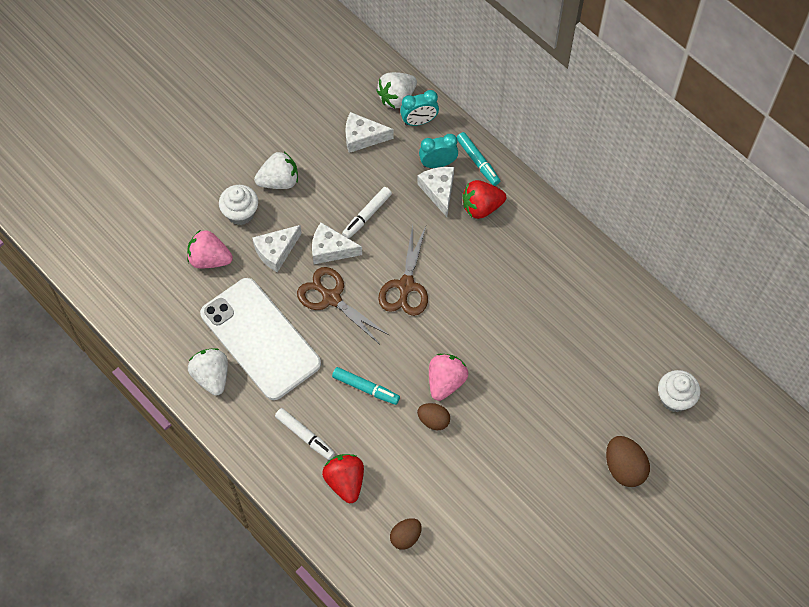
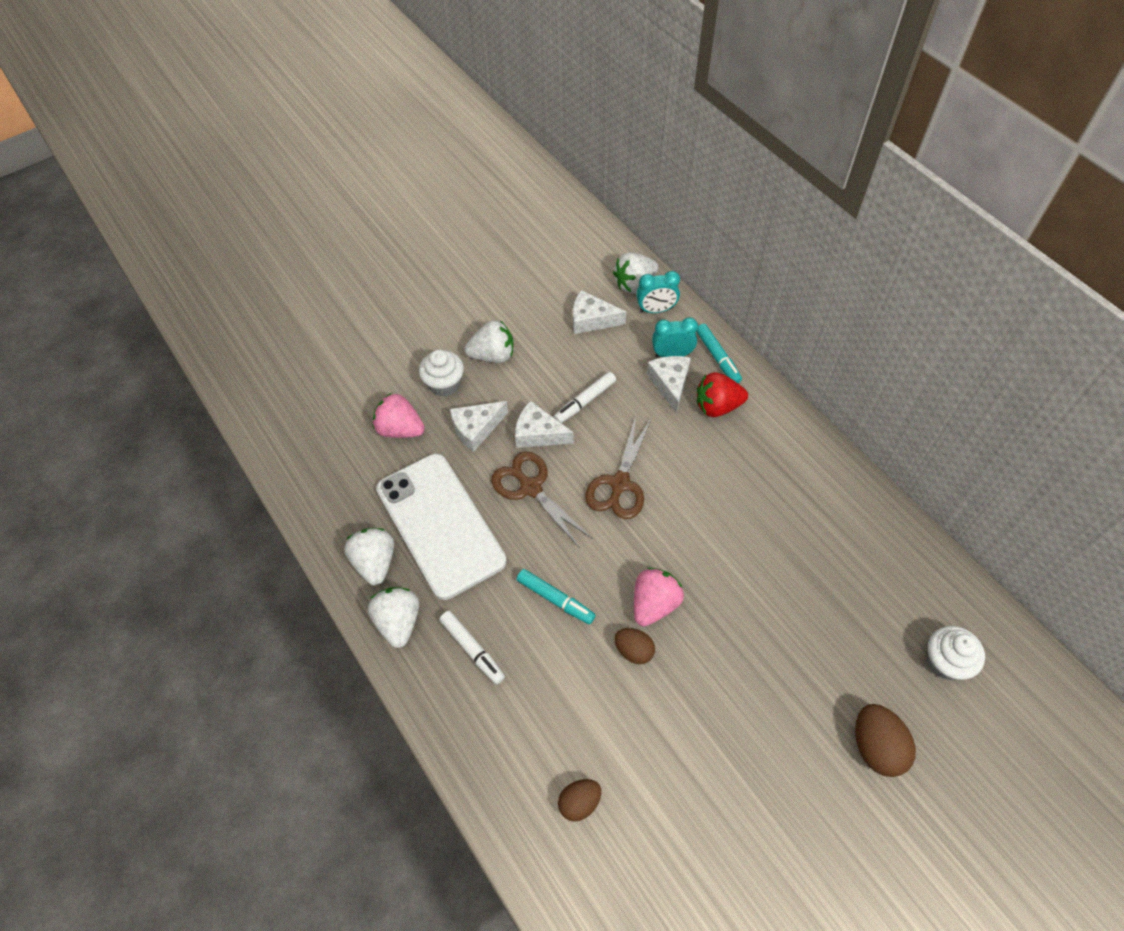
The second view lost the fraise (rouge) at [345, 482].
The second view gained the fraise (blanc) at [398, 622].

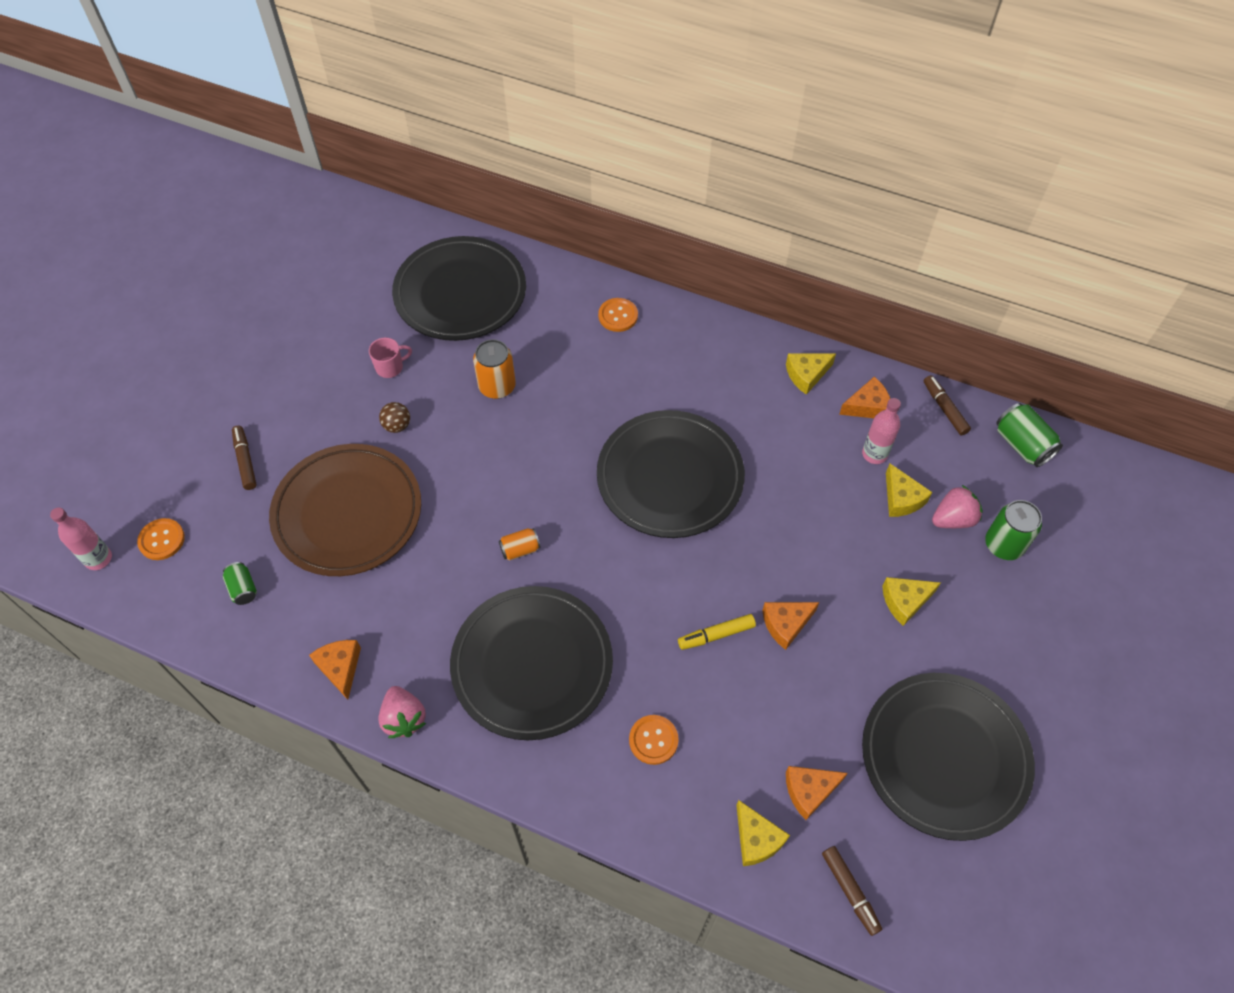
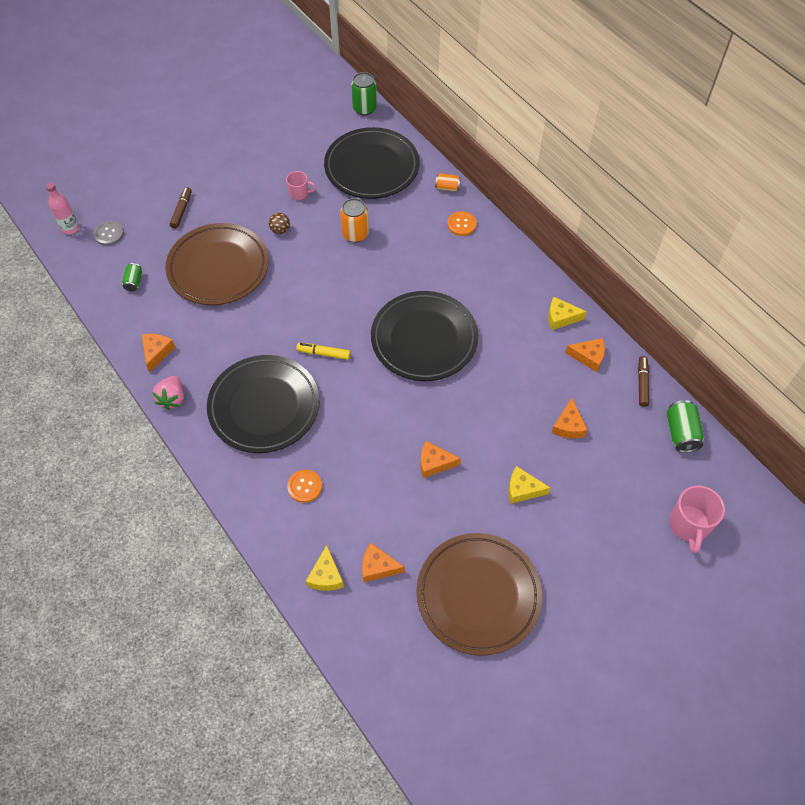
The second view lost the feutre (marron) at [850, 891].
The second view lost the bouteille (rose) at [874, 454].
The second view lost the fraise (rose) at [953, 519].
The second view gained the tasse (rose) at [689, 525].
The canette (orange) ended up elsewhere, having gone from [520, 549] to [447, 188].
The feutre (jaune) ended up elsewhere, having gone from [716, 635] to [324, 353].
The canette (vert) ended up elsewhere, having gone from [1004, 545] to [364, 108].
What was the bouton (orange) at [161, 540] turned into the bouton (gris) at [109, 234].
What was the assiette (noir) at [944, 757] turned into the assiette (marron) at [478, 595].
What was the fromage (jaune) at [901, 498] turned into the fromage (orange) at [568, 426].

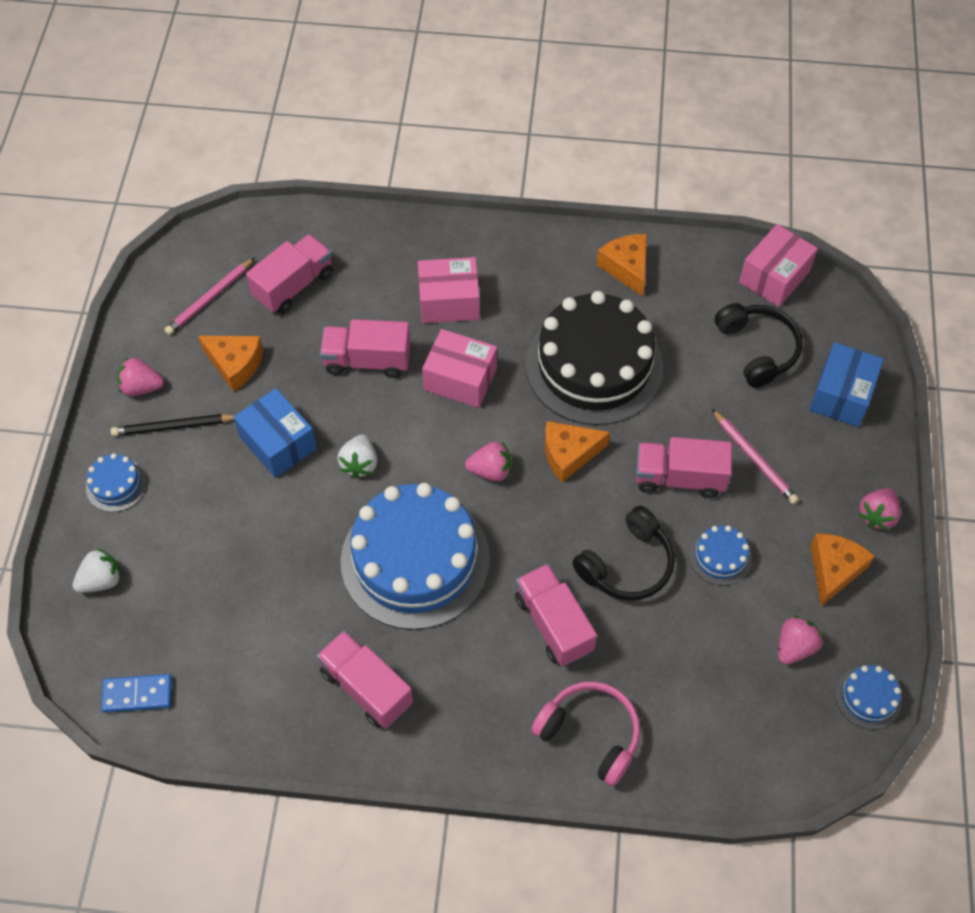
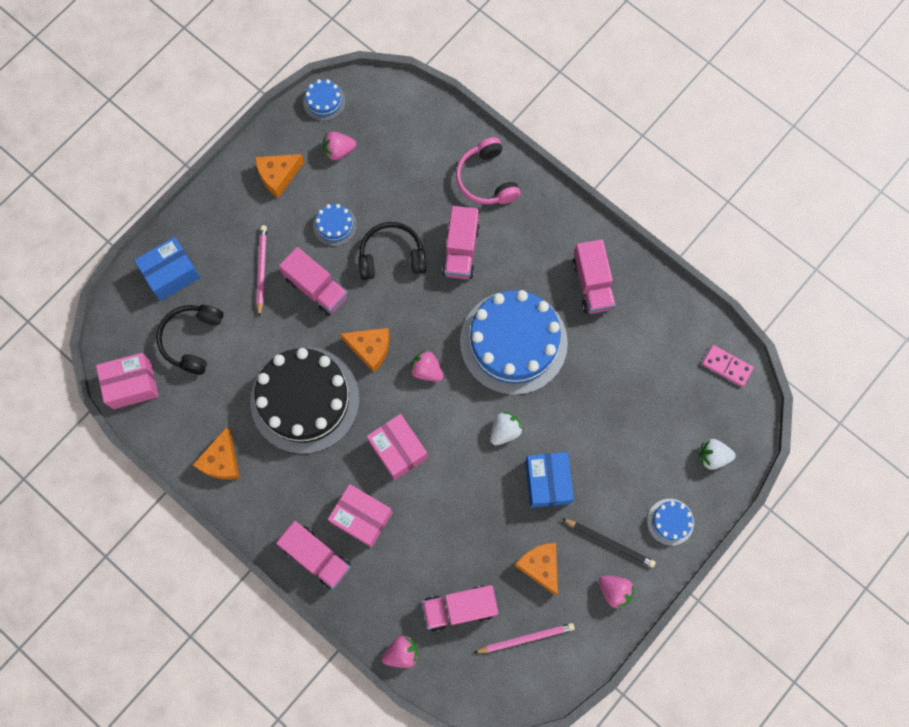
The camion (rose) ended up elsewhere, having gone from [367, 360] to [317, 557].
The fraise (rose) ended up elsewhere, having gone from [876, 515] to [402, 653].
What was the domino (bleu) at [137, 694] turned into the domino (rose) at [726, 366].

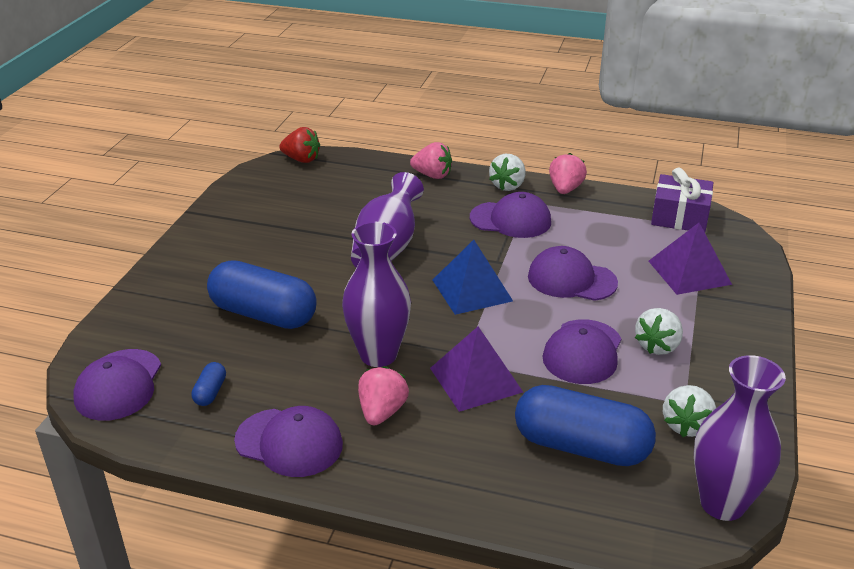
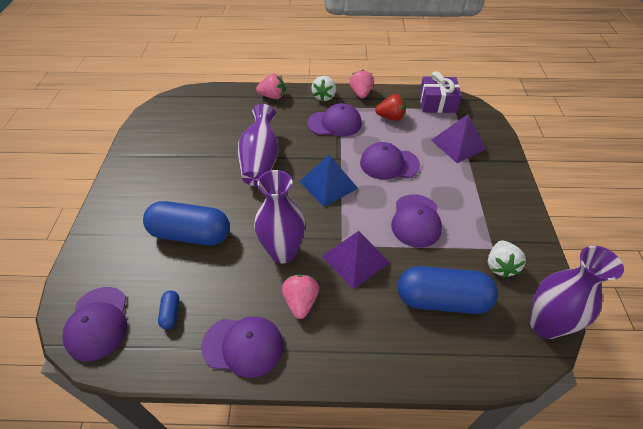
The second view lost the fraise (blanc) at [658, 346].
The fraise (rouge) ended up elsewhere, having gone from [301, 159] to [391, 117].

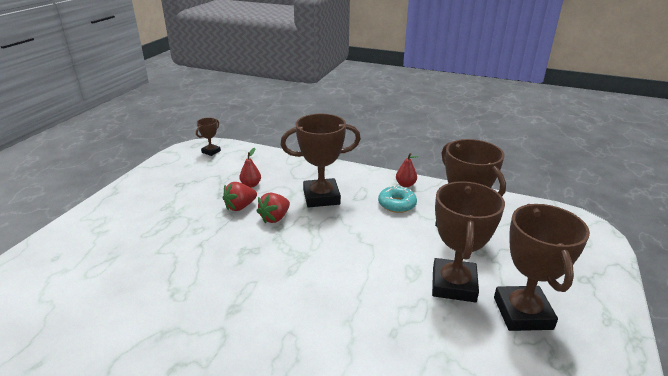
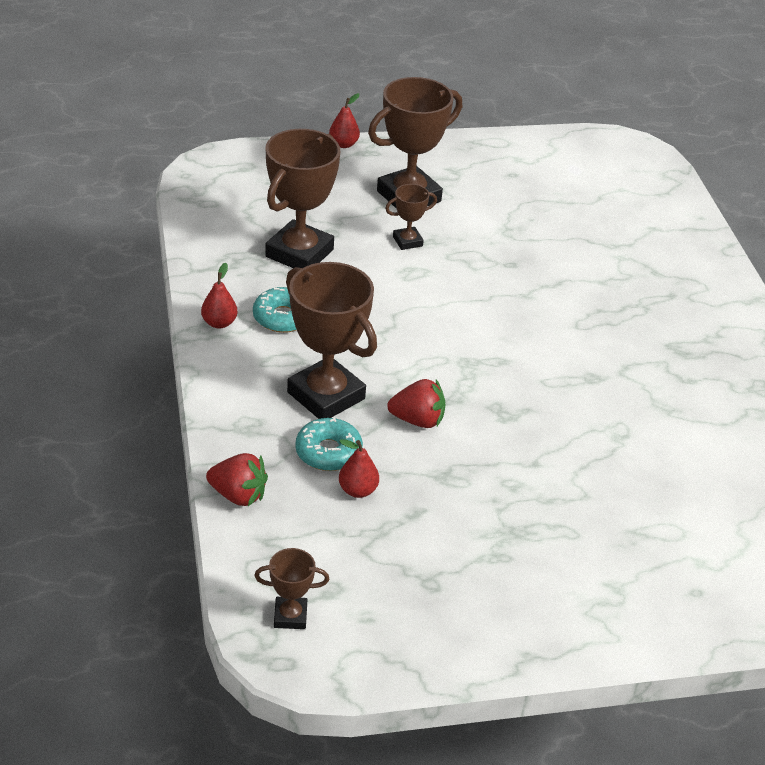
The second view gained the beignet (turquoise) at [328, 452].
The second view gained the poire (rouge) at [343, 144].
The fraise (rouge) ended up elsewhere, having gone from [240, 207] to [238, 495].
The size of the trophée (marron) at [453, 285] changed by a factor of 0.48.

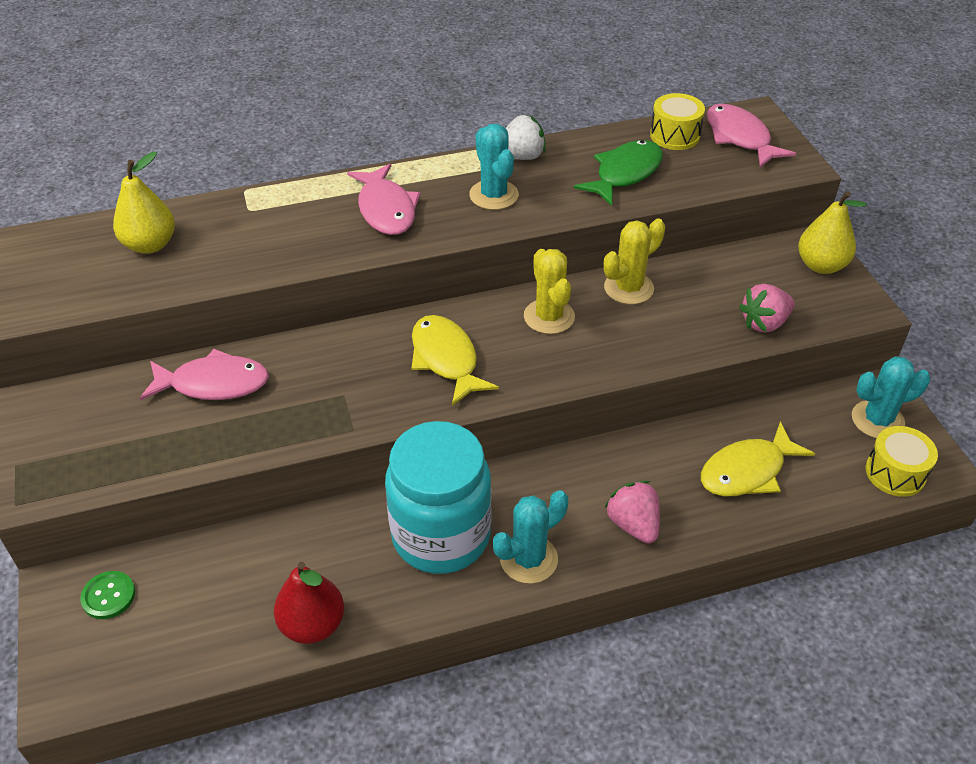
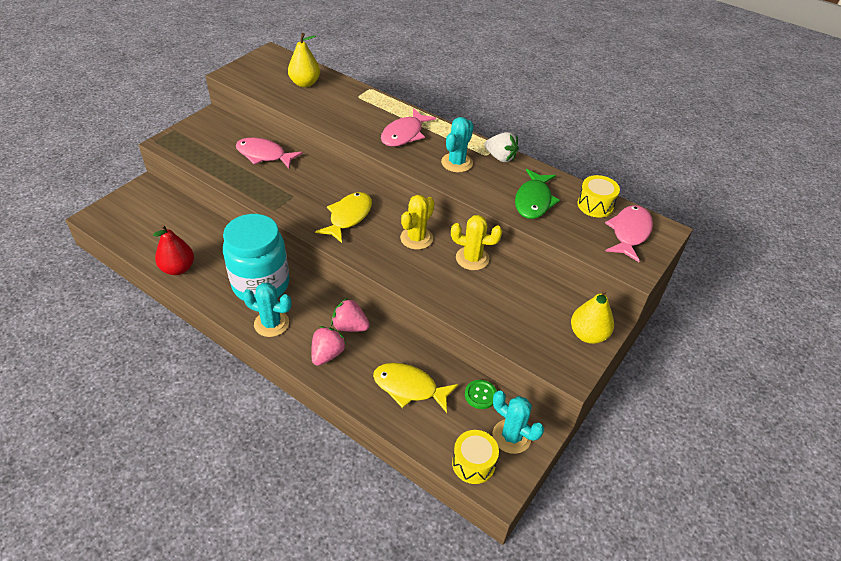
The bouton (vert) ended up elsewhere, having gone from [108, 596] to [480, 395].
The fraise (rose) ended up elsewhere, having gone from [764, 323] to [350, 326].
The poisson (rose) at [213, 384] ended up facing another way, 150 degrees clockwise from before.
The poisson (vert) at [625, 174] ended up facing another way, 105 degrees clockwise from before.

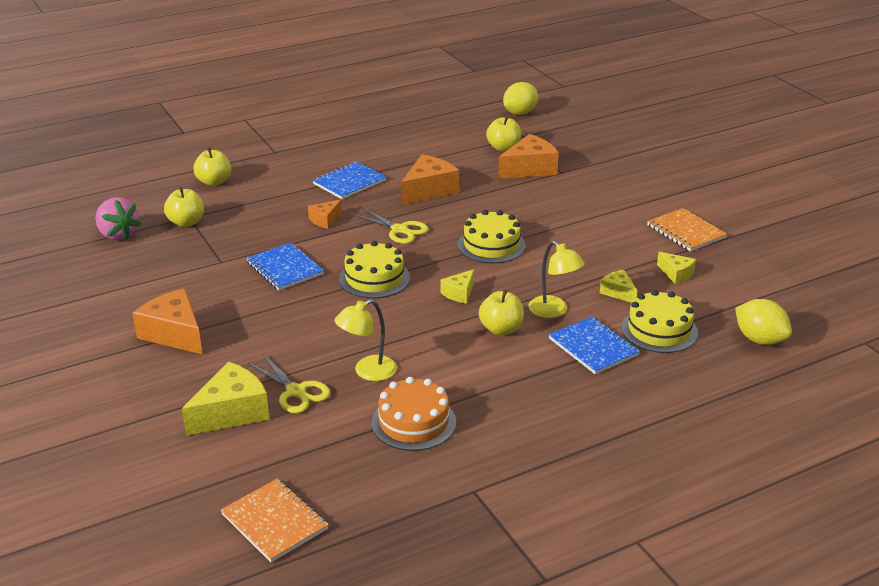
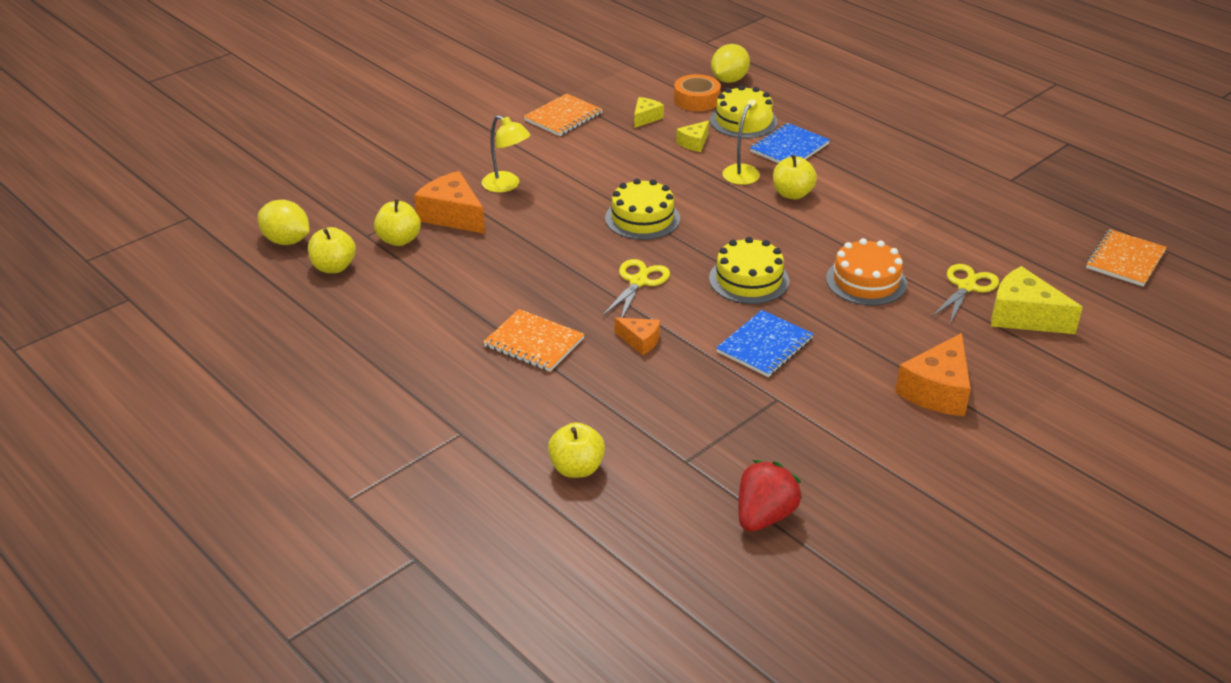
The second view lost the fromage (orange) at [429, 190].
The second view lost the fromage (jaune) at [459, 293].
The second view gained the ruban adhésif (orange) at [696, 100].
The pomme (jaune) ended up elsewhere, having gone from [186, 222] to [334, 267].
The lampe (jaune) ended up elsewhere, having gone from [367, 372] to [506, 185].
The gâteau (orange) ended up elsewhere, having gone from [414, 422] to [866, 281].
What was the fraise (rose) at [118, 234] turned into the fraise (rouge) at [764, 516].
What was the carnet (bleu) at [349, 182] turned into the carnet (orange) at [534, 343].

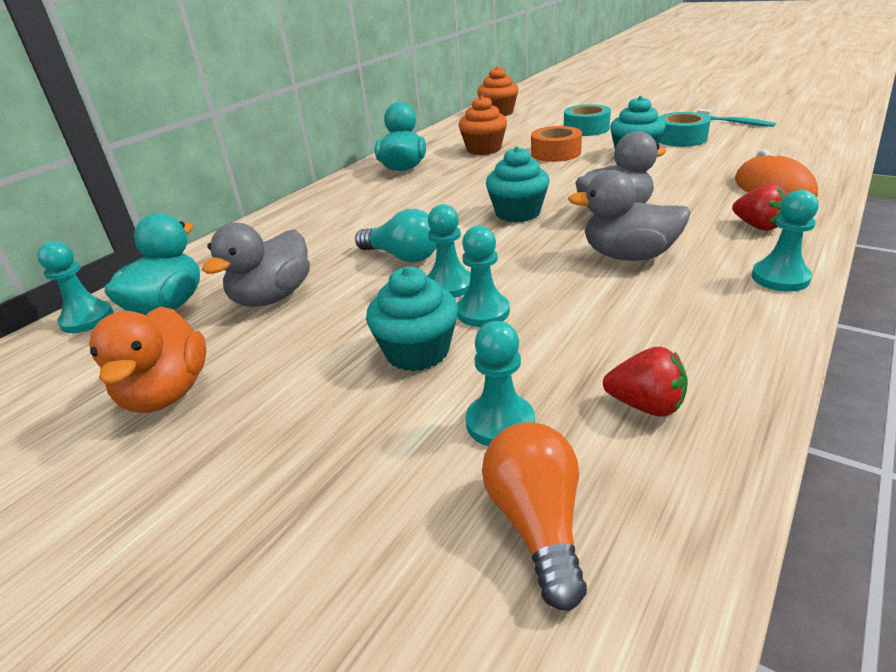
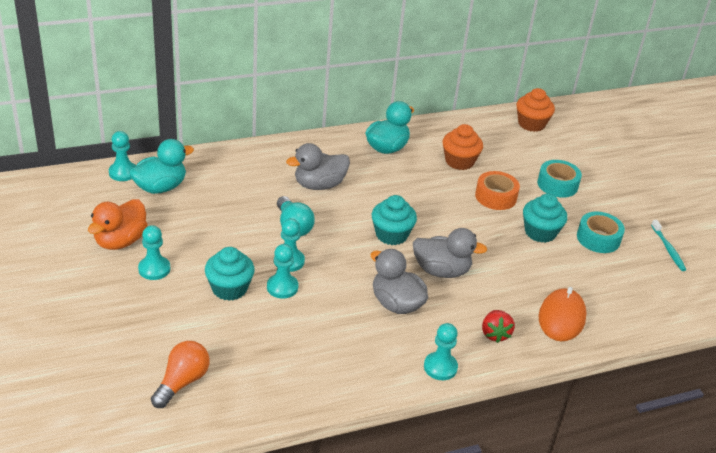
The second view lost the fraise (rouge) at [645, 405].
The canard (gris) ended up elsewhere, having gone from [272, 297] to [319, 185].
The pion (turquoise) ended up elsewhere, having gone from [500, 423] to [154, 269].

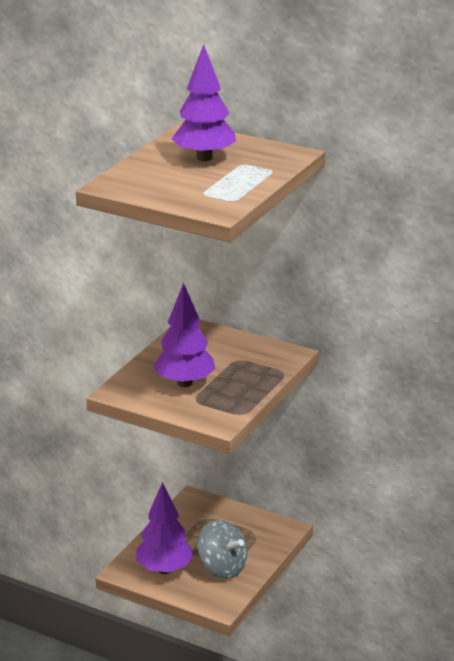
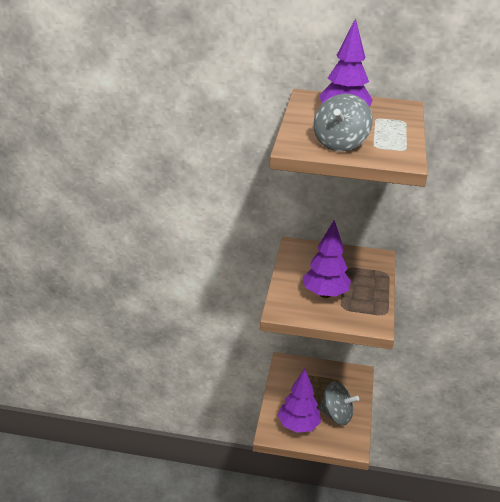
The second view gained the toupie (gris) at [340, 144].

